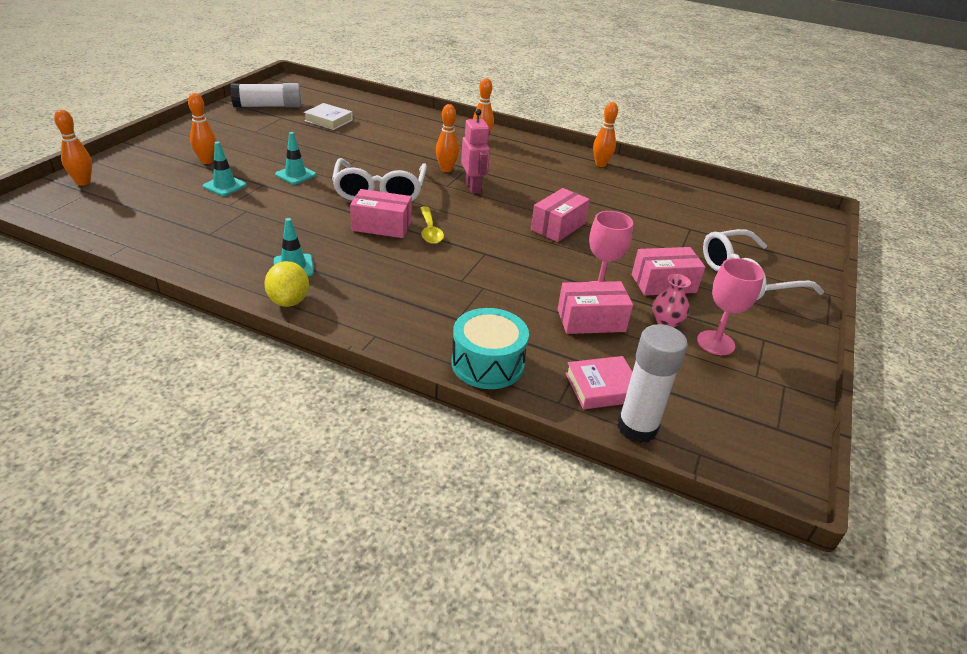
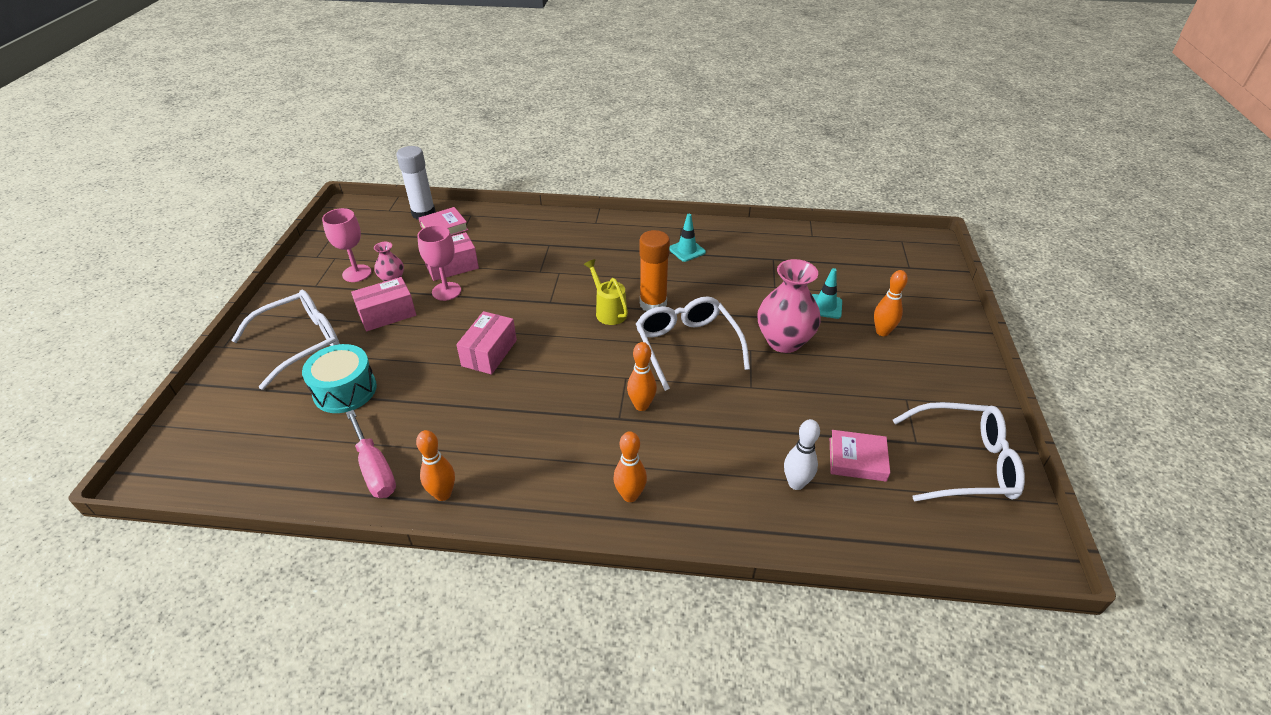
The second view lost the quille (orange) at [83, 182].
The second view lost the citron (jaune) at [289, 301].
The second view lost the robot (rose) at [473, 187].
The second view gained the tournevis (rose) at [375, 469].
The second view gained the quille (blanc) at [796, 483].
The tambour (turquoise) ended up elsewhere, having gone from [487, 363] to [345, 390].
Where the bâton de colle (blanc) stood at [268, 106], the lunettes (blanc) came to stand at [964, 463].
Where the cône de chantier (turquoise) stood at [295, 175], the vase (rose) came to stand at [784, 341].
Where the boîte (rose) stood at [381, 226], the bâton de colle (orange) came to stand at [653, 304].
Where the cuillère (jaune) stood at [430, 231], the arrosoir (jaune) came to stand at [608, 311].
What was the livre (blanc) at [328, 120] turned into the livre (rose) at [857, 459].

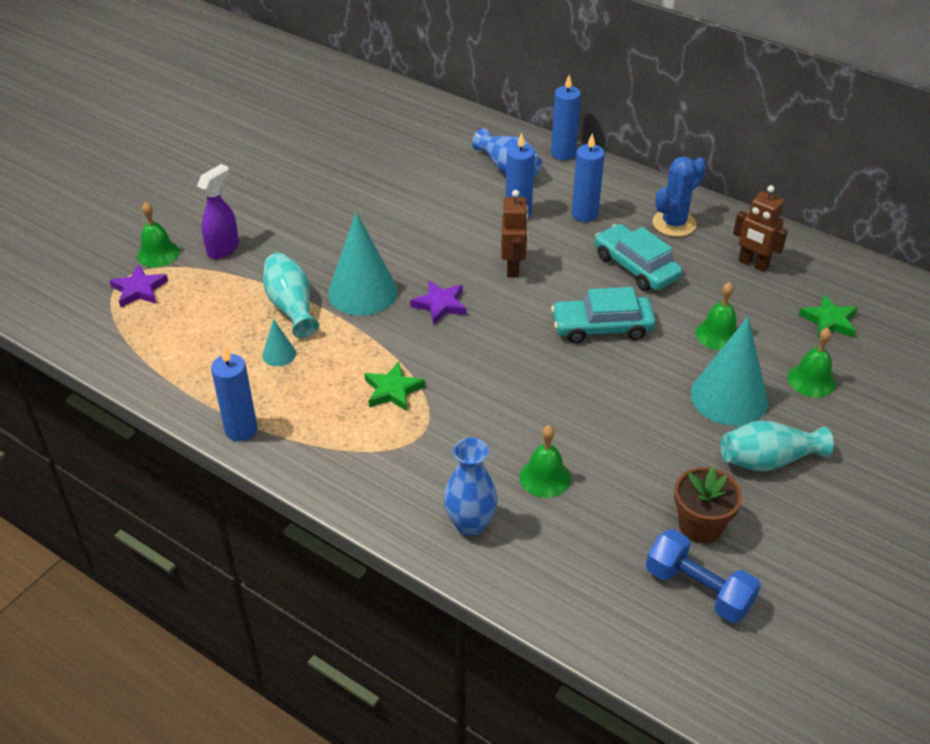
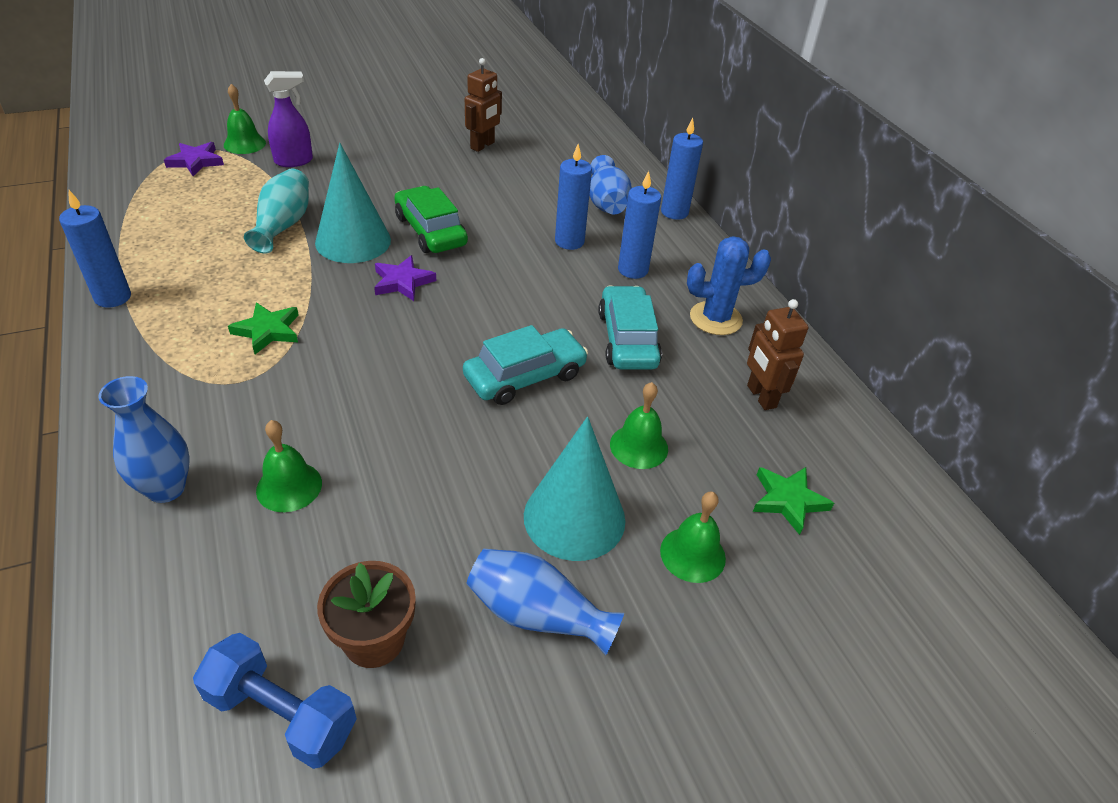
The second view lost the cône (turquoise) at [279, 354].
The second view gained the voiture (vert) at [430, 231].
The robot (marron) ended up elsewhere, having gone from [513, 268] to [483, 145].
What was the vase (turquoise) at [768, 460] turned into the vase (bleu) at [537, 614].
The voiture (turquoise) at [602, 327] ended up facing another way, 120 degrees clockwise from before.
The haltère (bleu) at [698, 589] ended up facing another way, 45 degrees counterclockwise from before.

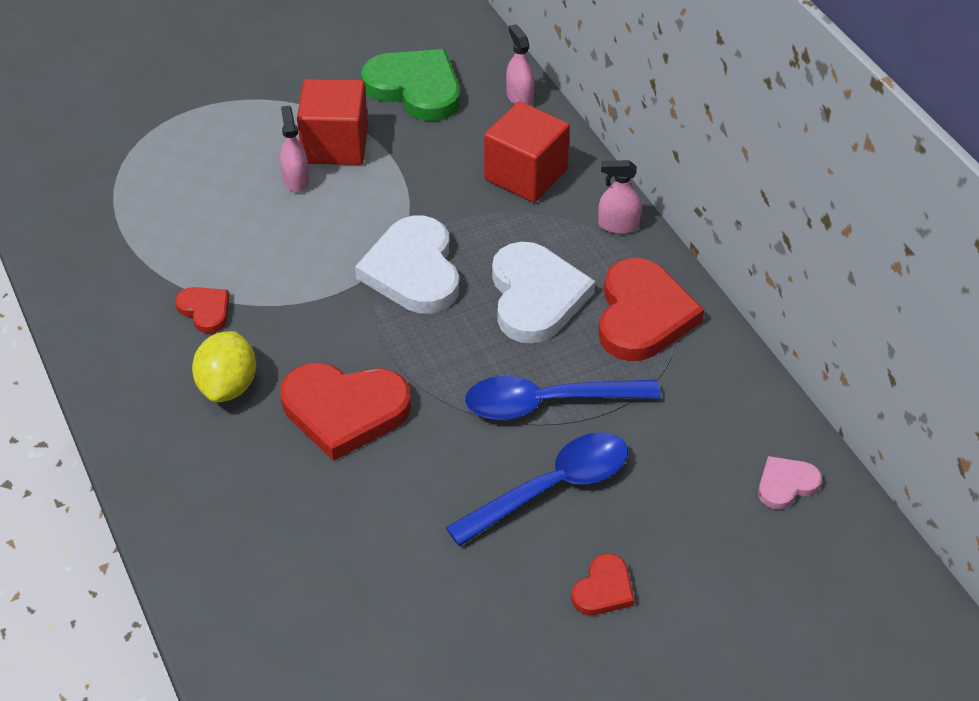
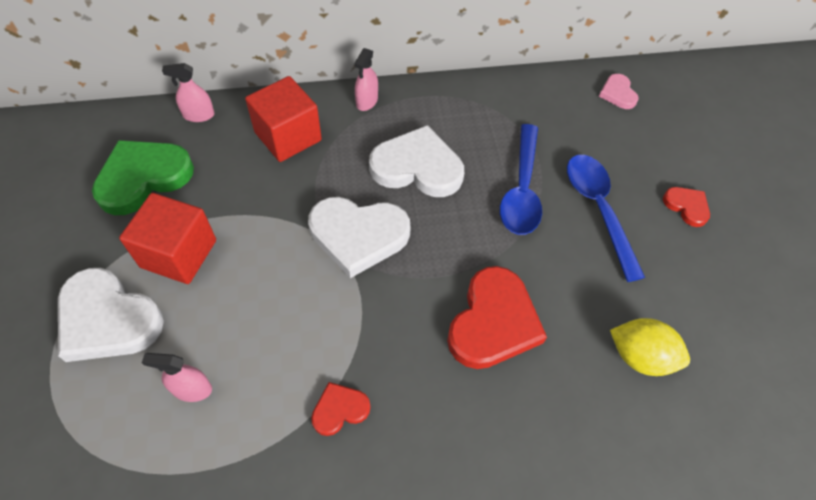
The second view lost the cœur (rouge) at [643, 315].
The second view gained the cœur (blanc) at [107, 319].
The citron (jaune) ended up elsewhere, having gone from [228, 386] to [640, 356].
The vaporisateur (rose) ended up elsewhere, having gone from [296, 180] to [192, 389].

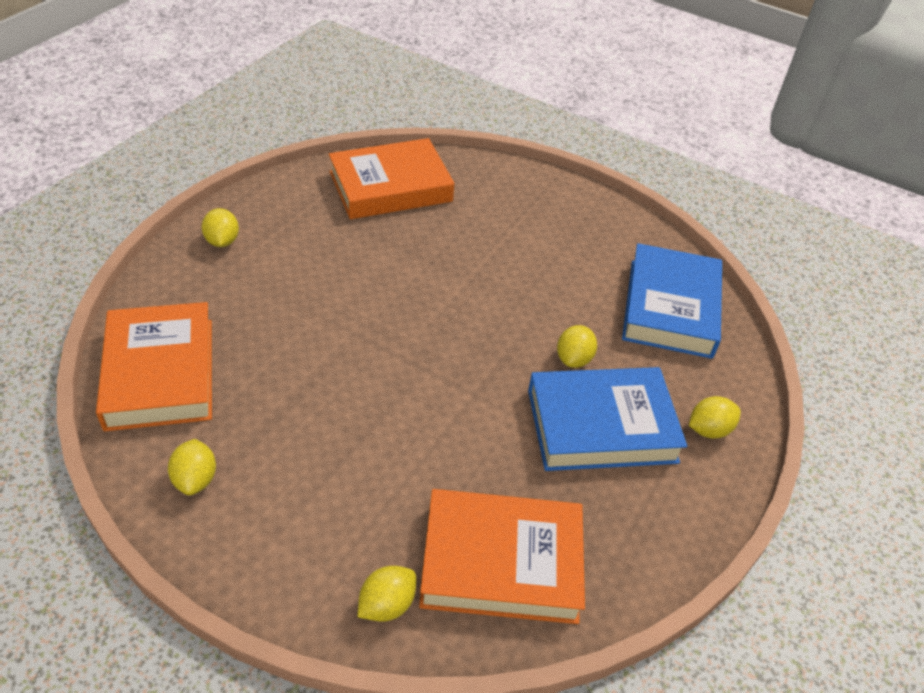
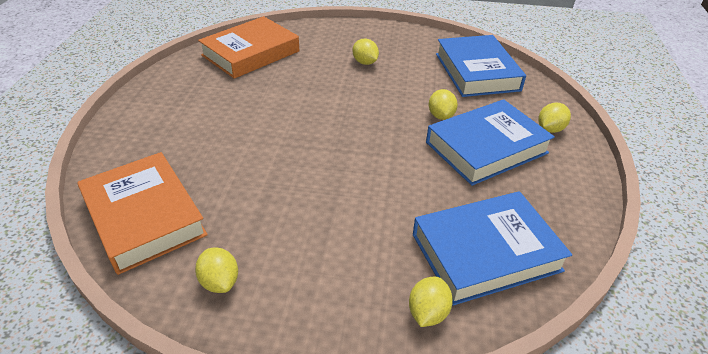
The citron (jaune) ended up elsewhere, having gone from [222, 241] to [365, 62].
What was the livre (orange) at [501, 562] turned into the livre (bleu) at [485, 252].

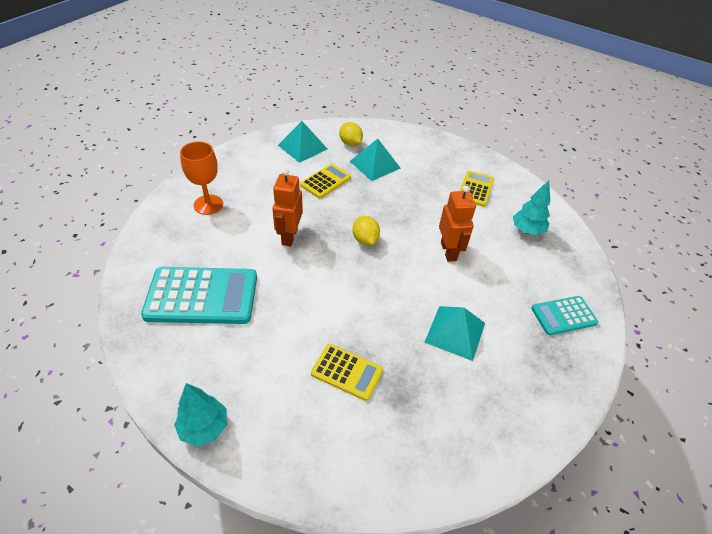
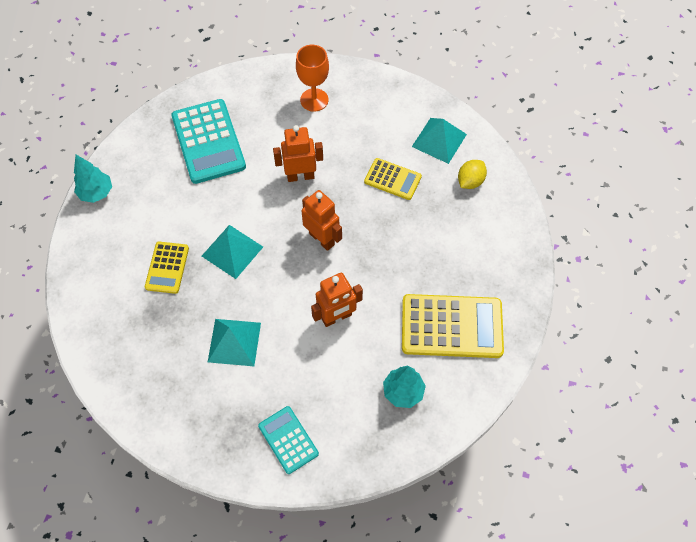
The pyramide (turquoise) ended up elsewhere, having gone from [375, 164] to [232, 251].
Where the citron (jaune) stood at [365, 240], the robot (orange) came to stand at [322, 239].
The size of the calculatrice (jaune) at [475, 189] changed by a factor of 1.79.

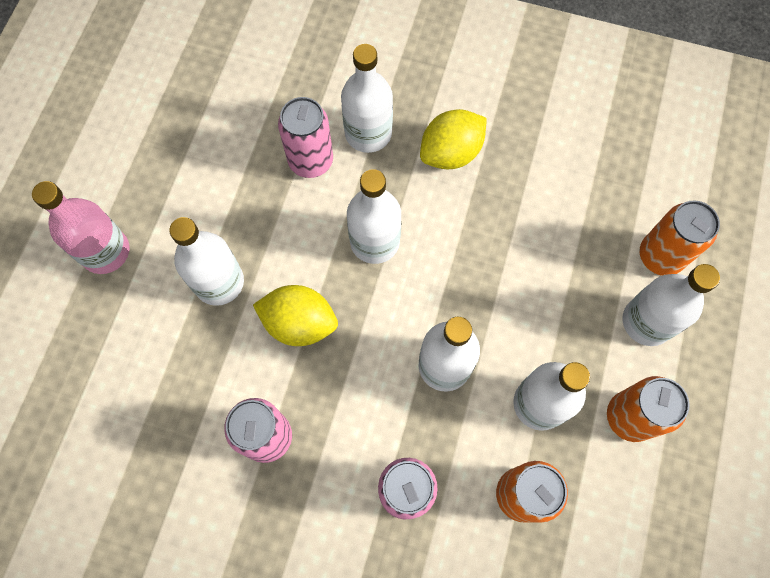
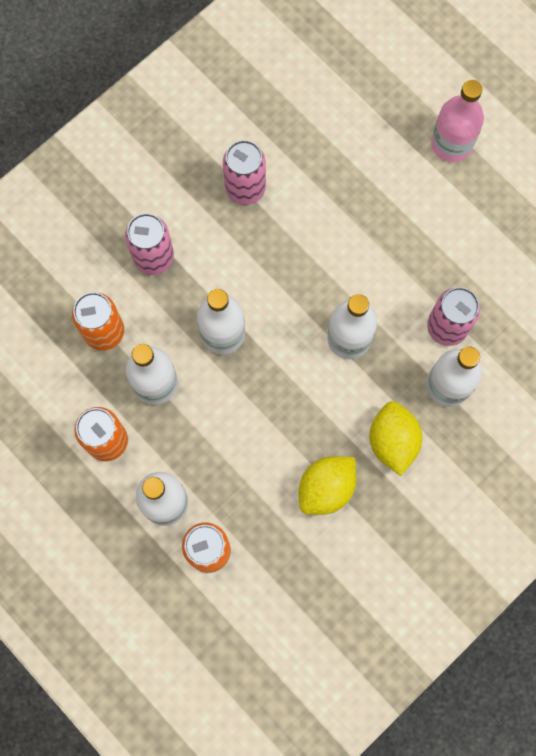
The second view lost the bouteille (blanc) at [219, 282].
The citron (jaune) ended up elsewhere, having gone from [299, 323] to [326, 488].

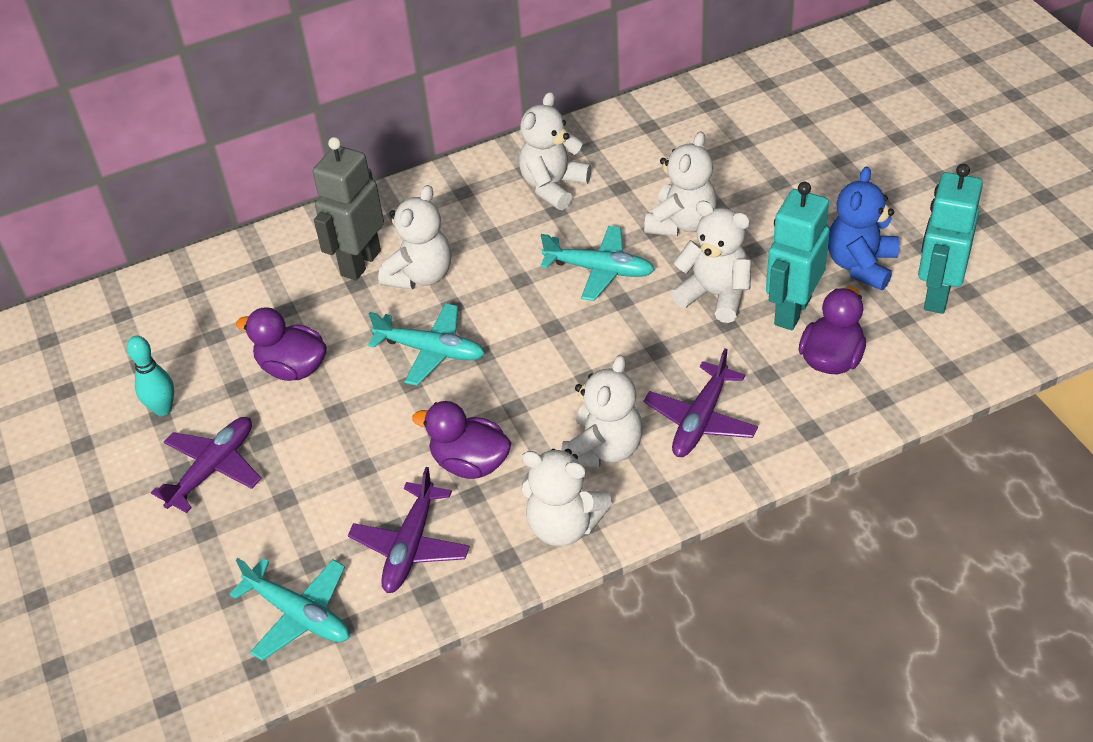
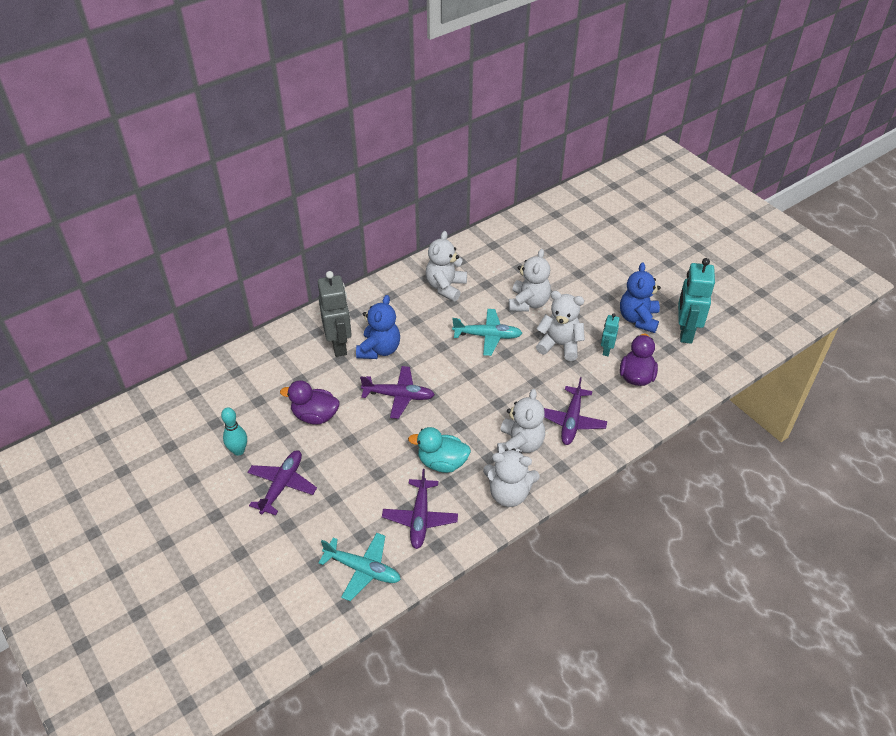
What was the avion (turquoise) at [431, 351] turned into the avion (violet) at [399, 396].
What was the ours en peluche (blanc) at [420, 275] turned into the ours en peluche (bleu) at [379, 349].
What was the canard (violet) at [470, 463] turned into the canard (turquoise) at [442, 462].
The robot (gris) at [360, 263] ended up facing another way, 150 degrees clockwise from before.
The size of the robot (turquoise) at [791, 311] changed by a factor of 0.52.

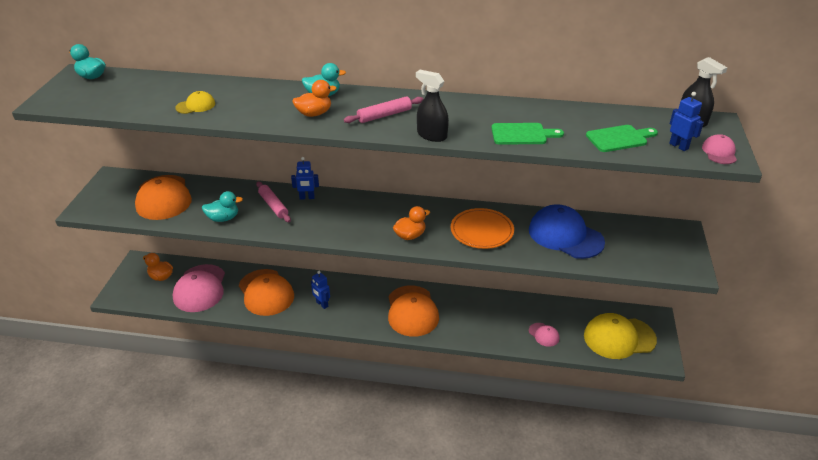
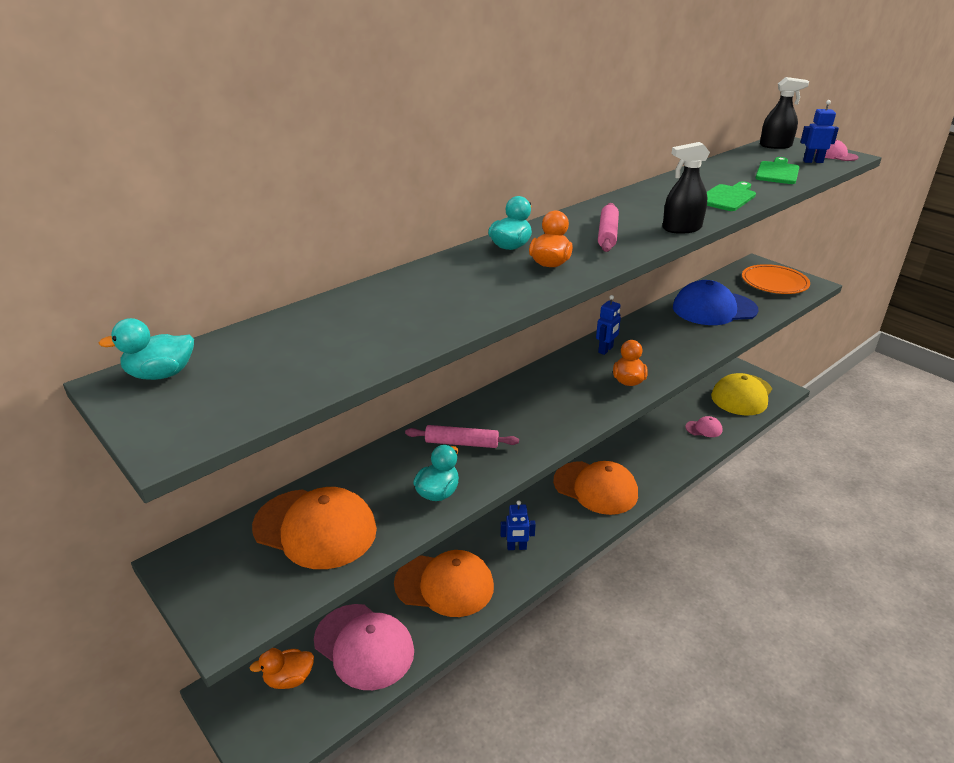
The second view lost the casquette (jaune) at [196, 106].
The robot (bleu) ended up elsewhere, having gone from [307, 197] to [606, 350].
The assiette (orange) ended up elsewhere, having gone from [482, 231] to [774, 282].

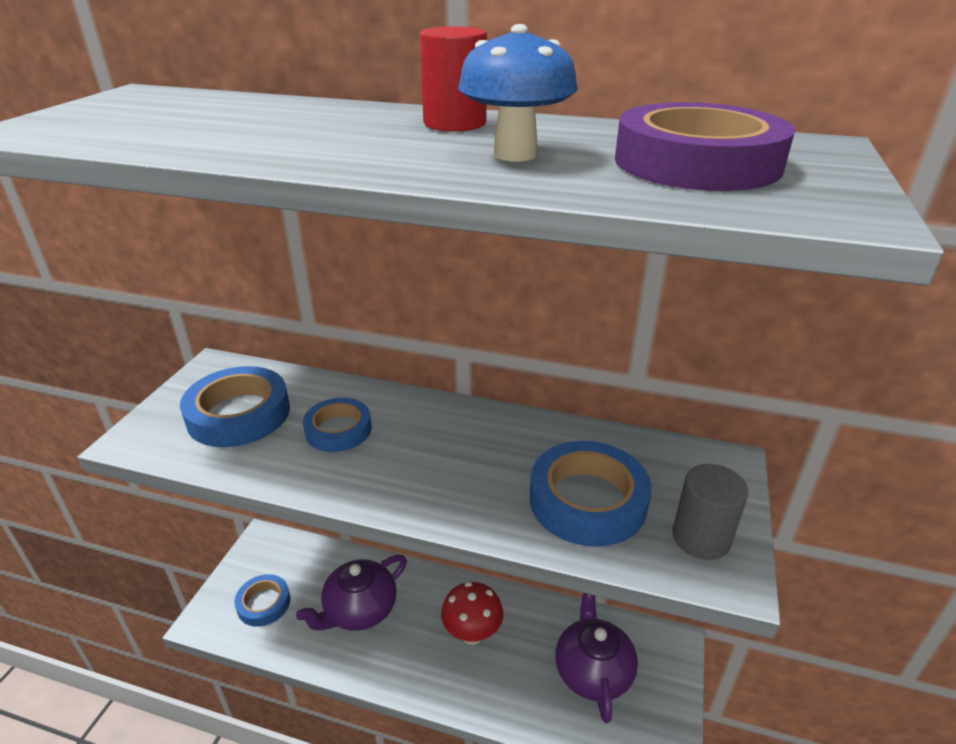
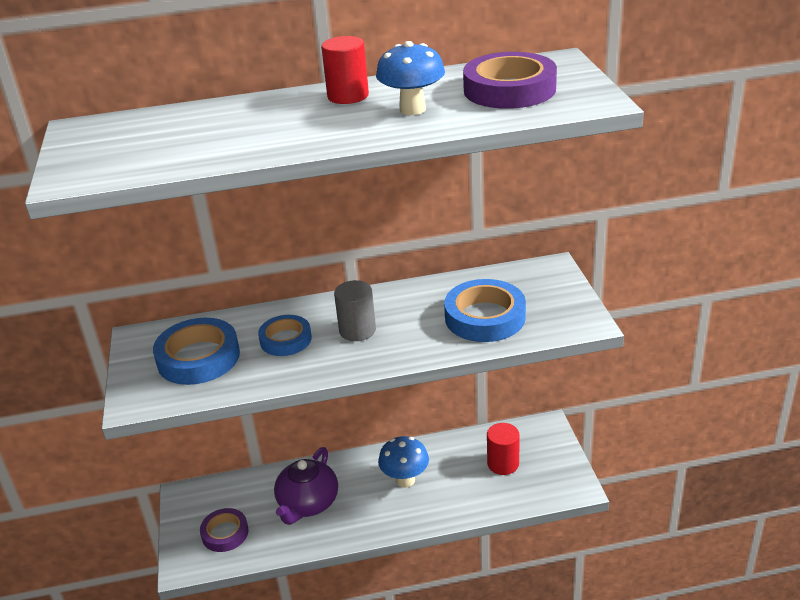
The cylindre (gris) ended up elsewhere, having gone from [701, 538] to [357, 330].
Where the théière (violet) stood at [592, 670], the cylindre (rouge) came to stand at [503, 464].
What was the ruban adhésif (bleu) at [263, 603] turned into the ruban adhésif (violet) at [225, 533].
What was the champignon (rouge) at [472, 633] turned into the champignon (bleu) at [405, 480].

